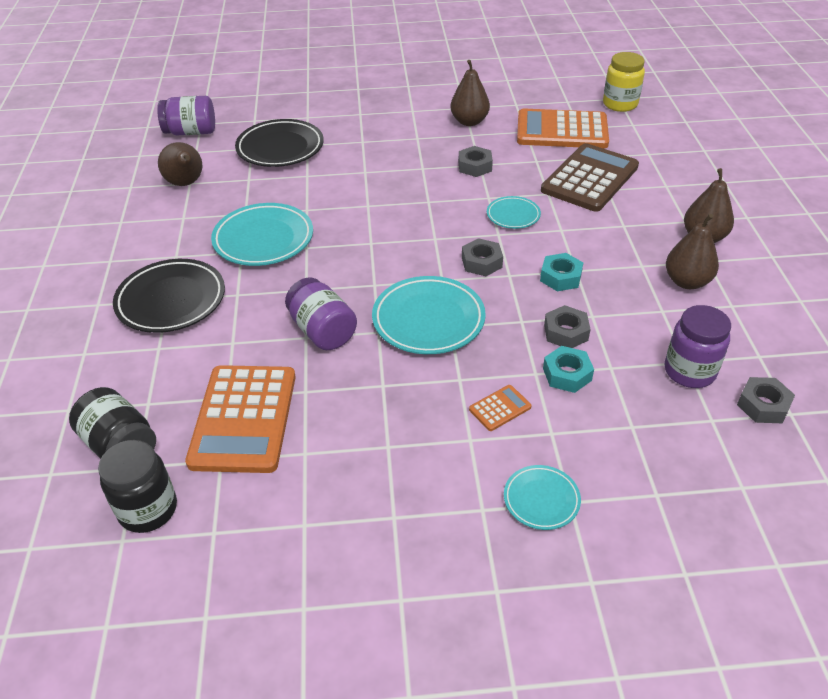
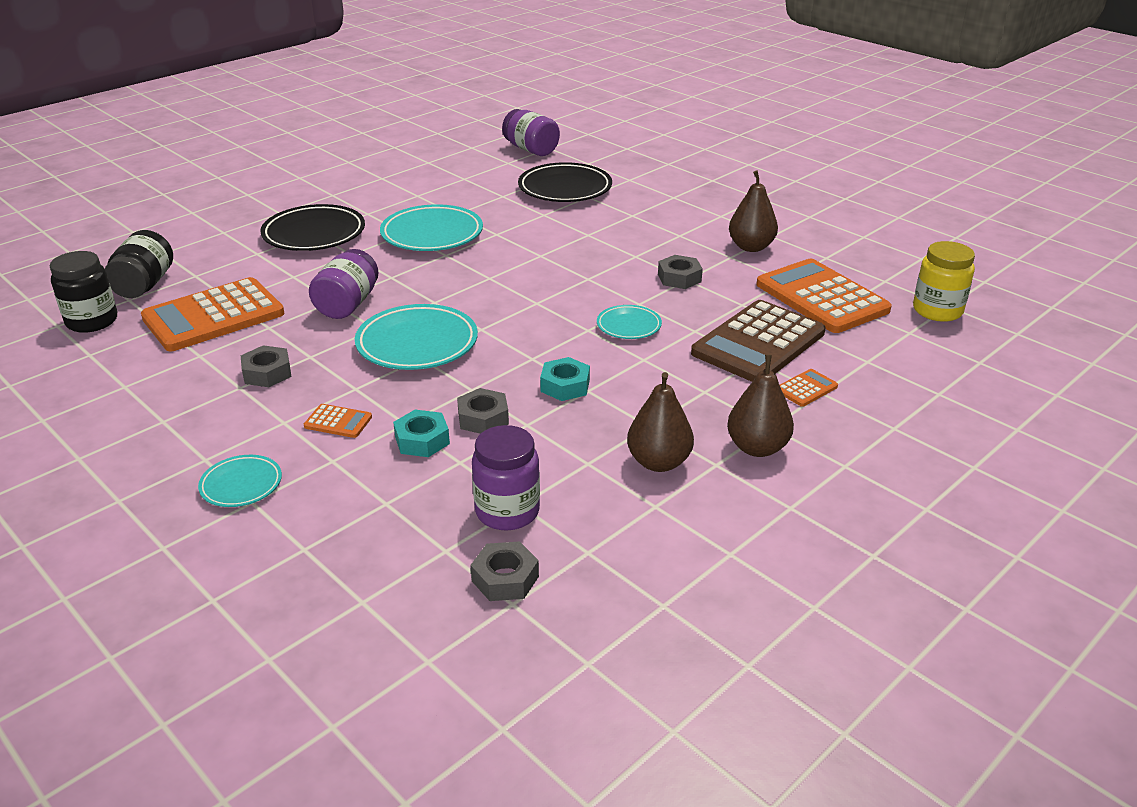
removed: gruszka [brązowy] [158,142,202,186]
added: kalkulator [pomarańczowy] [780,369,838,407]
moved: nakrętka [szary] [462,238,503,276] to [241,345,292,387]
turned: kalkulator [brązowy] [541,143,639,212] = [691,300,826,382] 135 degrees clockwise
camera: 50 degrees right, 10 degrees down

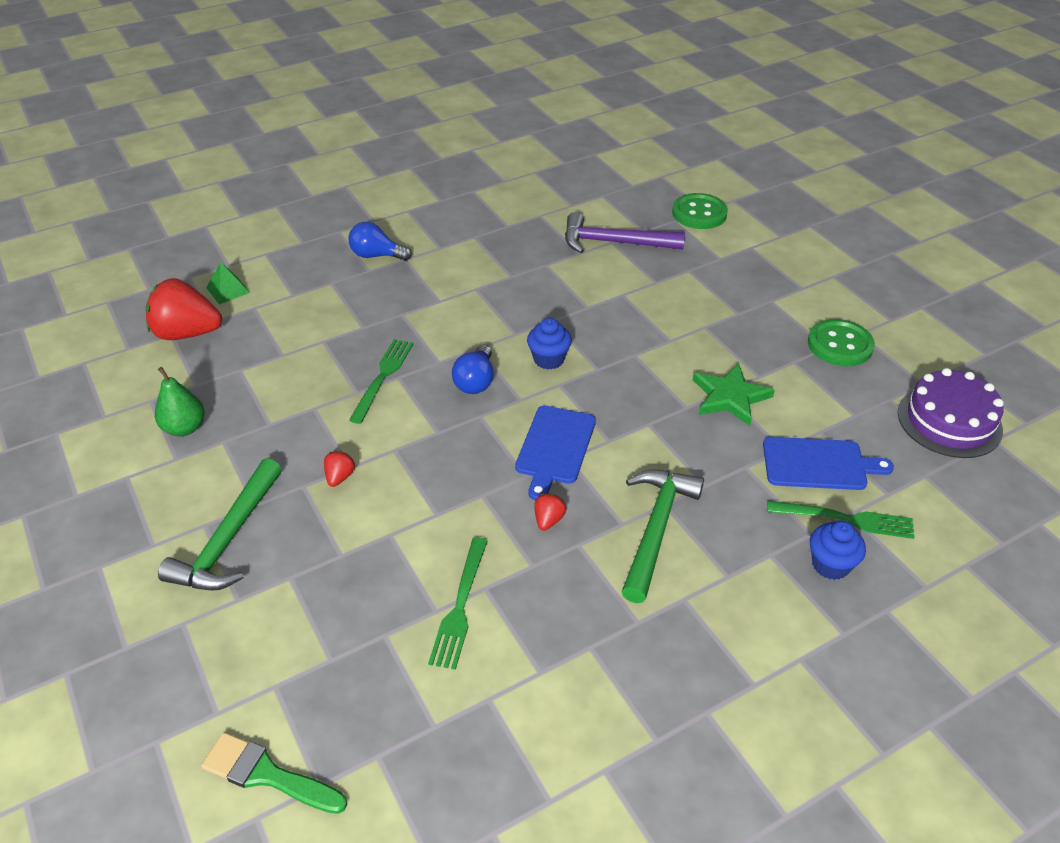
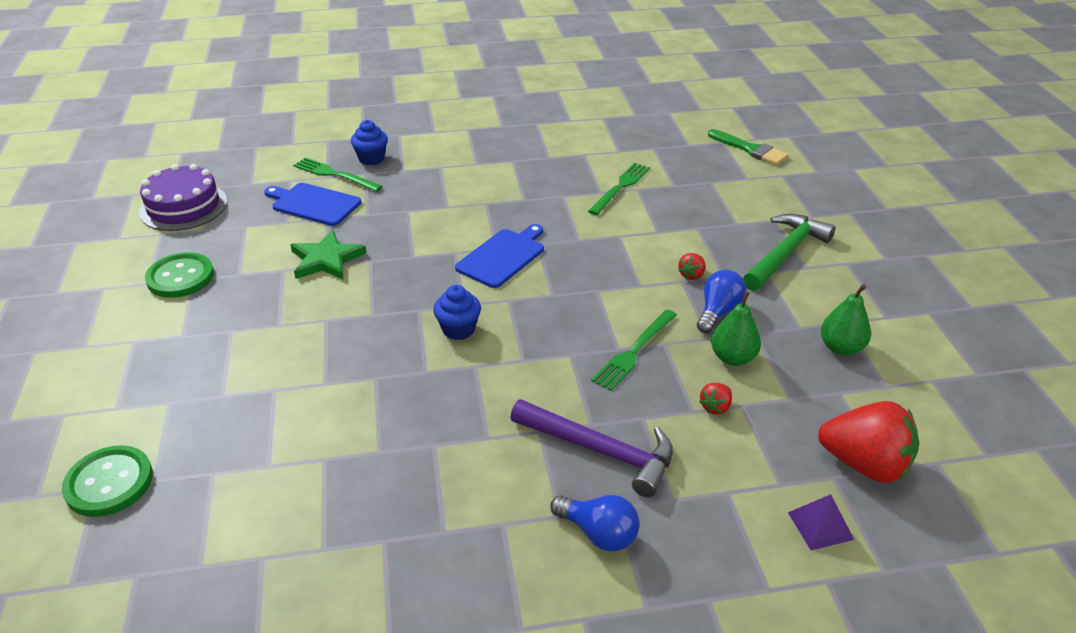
removed: młotek [zielony] [622,469,704,603]
added: gruszka [zielony] [711,291,761,366]
moved: żarówka [niebieski] [452,345,493,394] to [697,270,747,333]; truskawka [czerwony] [534,493,566,531] to [699,383,732,415]; młotek [fioletowy] [565,212,685,253] to [510,399,673,498]
recoloured: piramida [zielony] [206,262,250,305] to piramida [fioletowy] [788,494,854,551]
camera: 160 degrees left, 5 degrees down

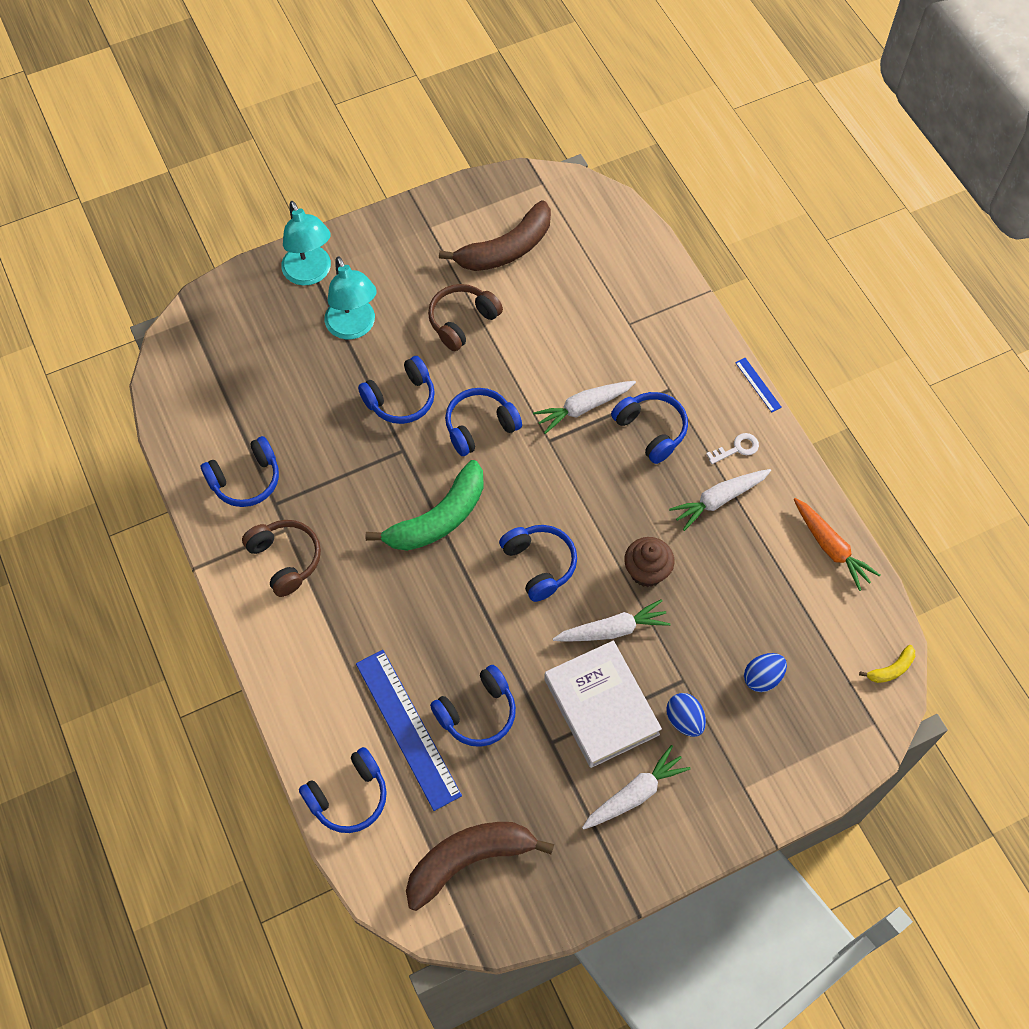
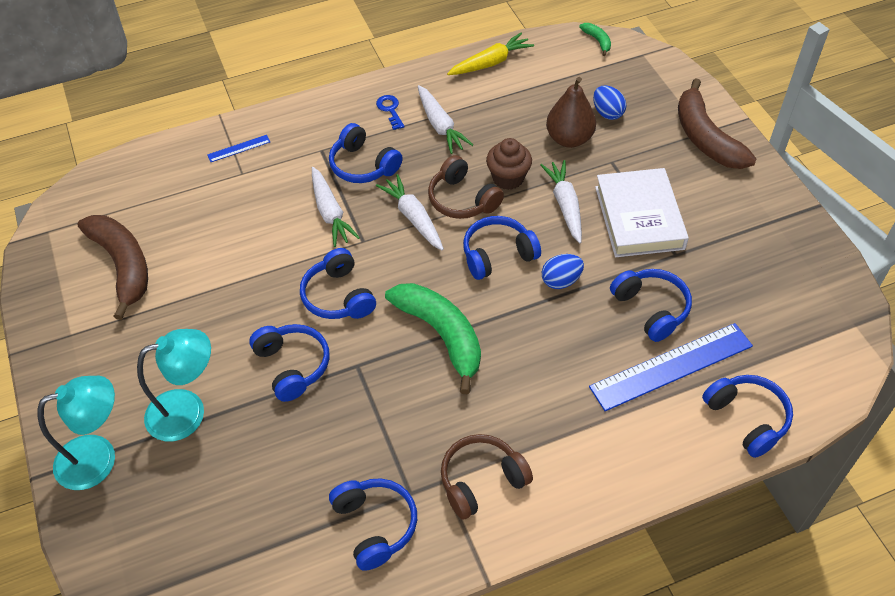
added: gruszka [brązowy] [546,77,596,148]
moved: banan [brązowy] [406,822,554,911] to [678,78,757,169]; słuchawki [brązowy] [428,284,503,351] to [428,155,504,219]; marchewka [biały] [582,745,690,830] to [376,174,444,251]; jajko [niebieski] [666,693,706,737] to [542,254,584,289]; linijka [niebieski] [735,358,782,412] to [207,135,270,162]
recoloured: klucz [biały] [706,433,759,464] to klucz [niebieski] [376,95,405,130]; marchewka [pomarańczowy] [794,498,880,591] to marchewka [żółty] [447,33,534,75]; banan [żółty] [859,645,915,683] to banan [zielony] [579,23,611,56]
turned: książka [biały] [544,640,662,768] = [595,168,689,257] 75 degrees counterclockwise; słuchawki [niebieski] [611,392,688,464] = [329,123,403,183] 105 degrees counterclockwise
camera: 85 degrees left, 10 degrees down

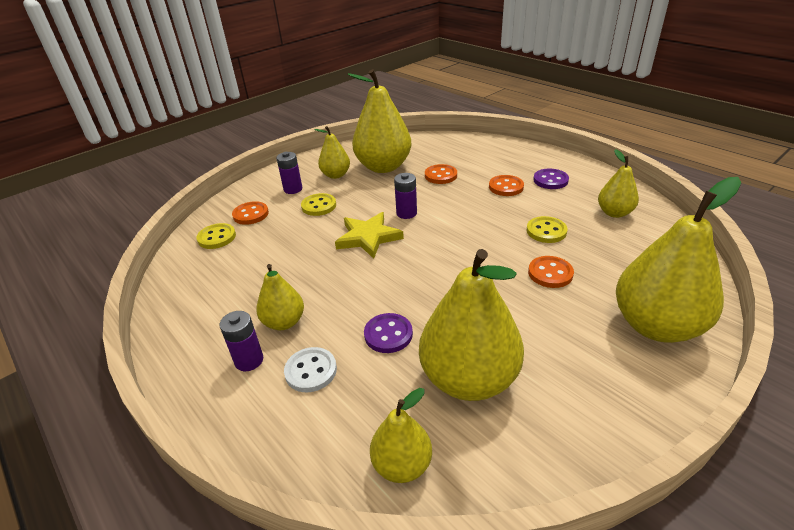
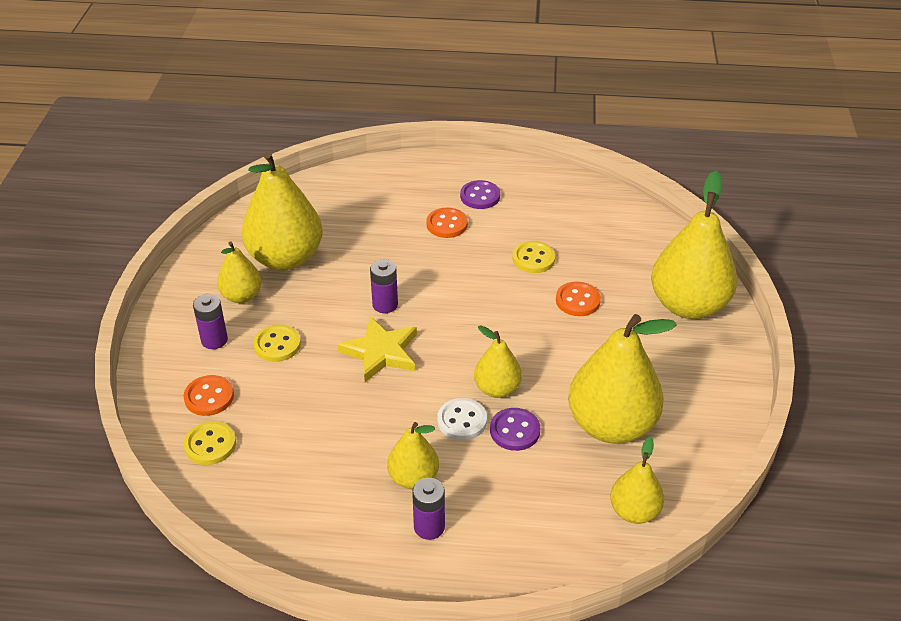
removed: guzik [pomarańczowy] [425,164,457,184]
moved: guzik [biały] [284,347,337,392] to [437,398,487,440]; gruszka [żółty] [598,149,639,218] to [474,326,522,398]
camera: 45 degrees left, 5 degrees up

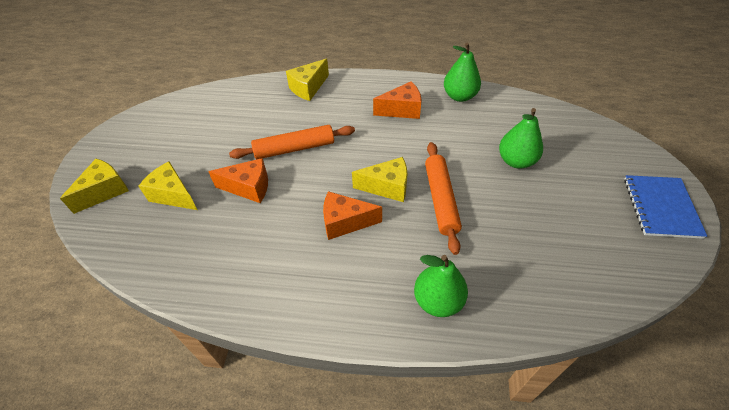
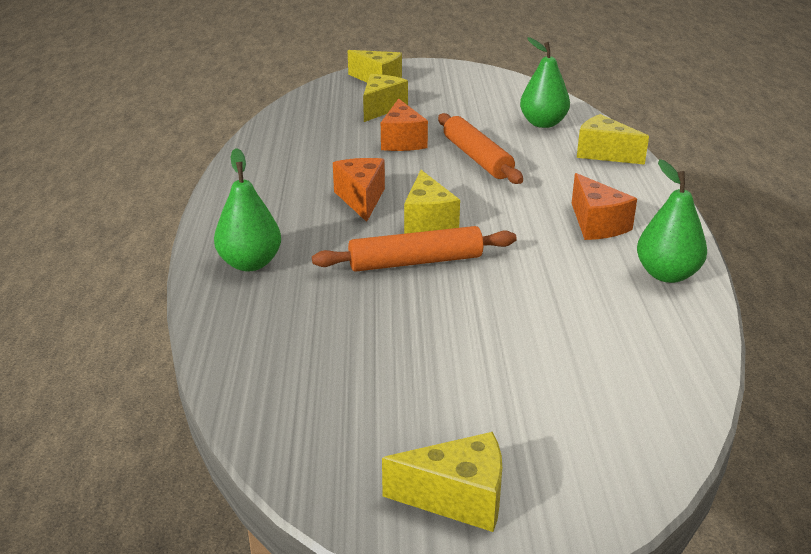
moved: gruszka [zielony] [499,108,543,169] to [520,37,570,128]
replaced: zeszyt [niebieski] [624,175,707,239] to ser [żółty] [382,432,502,532]
camera: 80 degrees right, 20 degrees down

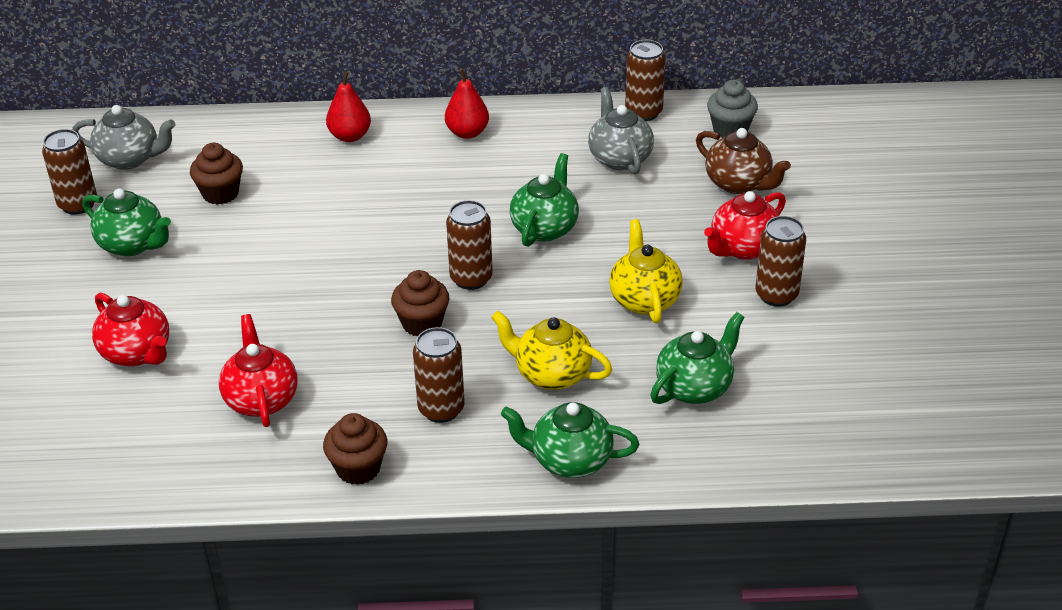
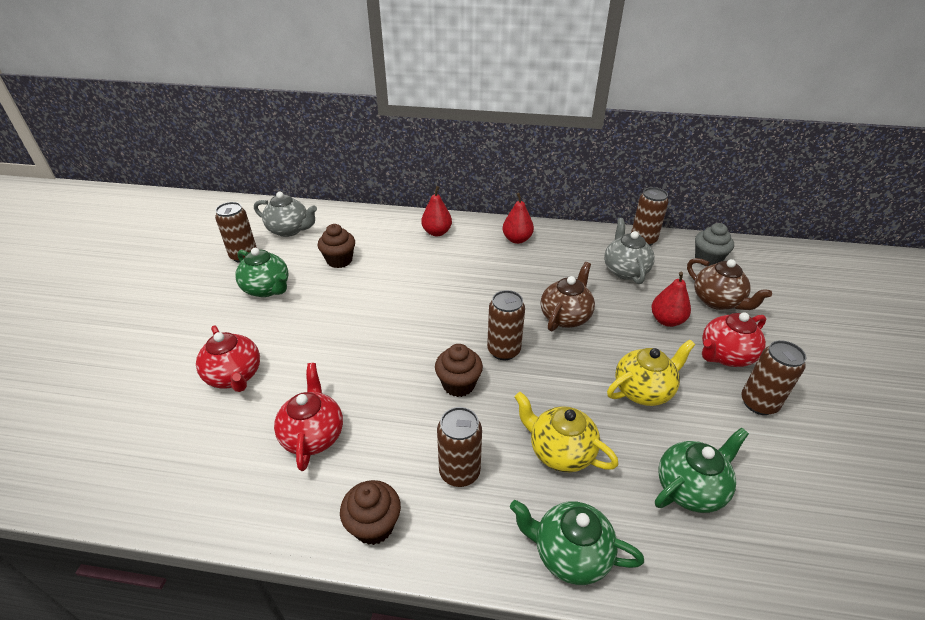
added: gruszka [czerwony] [651,272,691,327]
recoloured: imbryk [zielony] [510,153,579,247] to imbryk [brązowy] [541,262,595,331]
turned: imbryk [żółty] [609,219,683,323] = [607,340,695,406] 60 degrees clockwise
camera: 10 degrees right, 0 degrees up

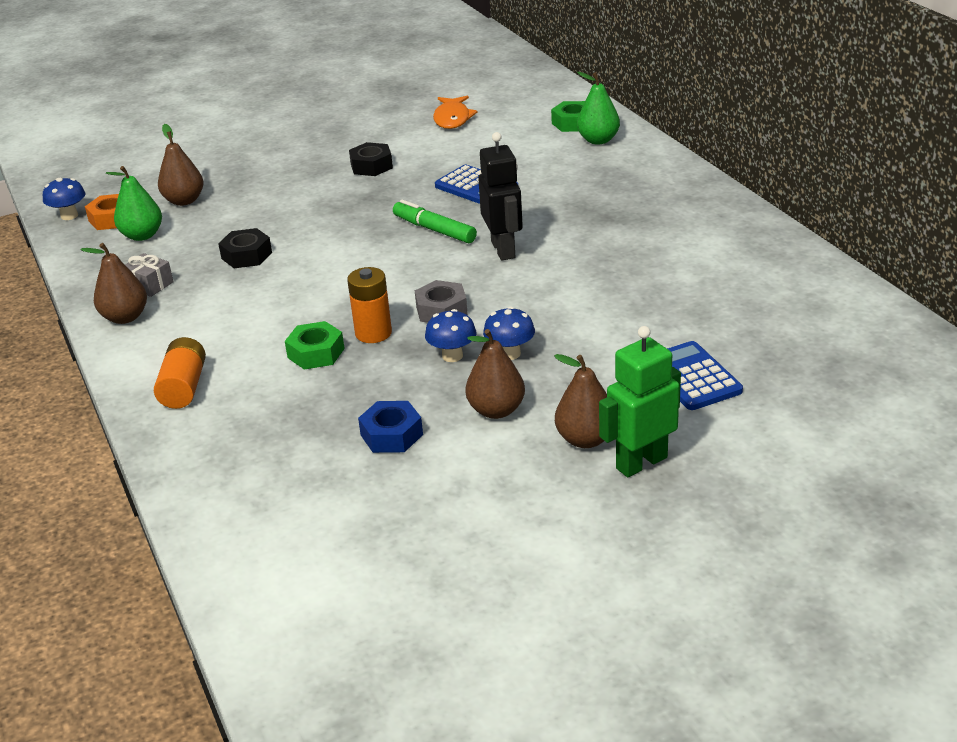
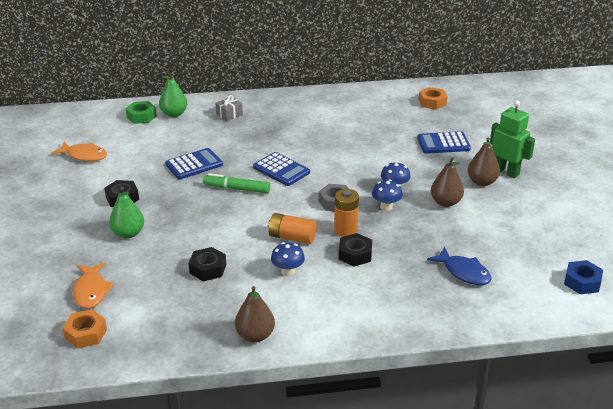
added: nakrętka [pomarańczowy] [419,87,447,110]; ryba [niebieski] [427,246,492,285]
moved: grzyb [niebieski] [43,178,85,220] to [271,242,305,276]; gruszka [zielony] [106,166,162,241] to [109,187,144,238]; prezent [szary] [125,253,174,297] to [215,95,243,121]; bateria [pomarańczowy] [154,337,206,409] to [268,213,317,244]; nakrętka [niebieski] [358,401,423,453] to [564,260,603,294]
replaced: gruszka [brązowy] [158,124,203,206] to ryba [pomarańczowy] [73,262,114,309]; robot [czarny] [478,132,523,260] to kalkulator [niebieski] [253,152,310,186]
recoloured: nakrętka [zielony] [285,321,345,370] to nakrętka [czarny] [338,233,372,267]
turned: flamaster [zielony] [393,200,477,243] = [203,173,270,193] 45 degrees clockwise; robot [zielony] [599,326,681,477] = [490,100,535,178] 150 degrees clockwise
camera: 75 degrees left, 0 degrees up

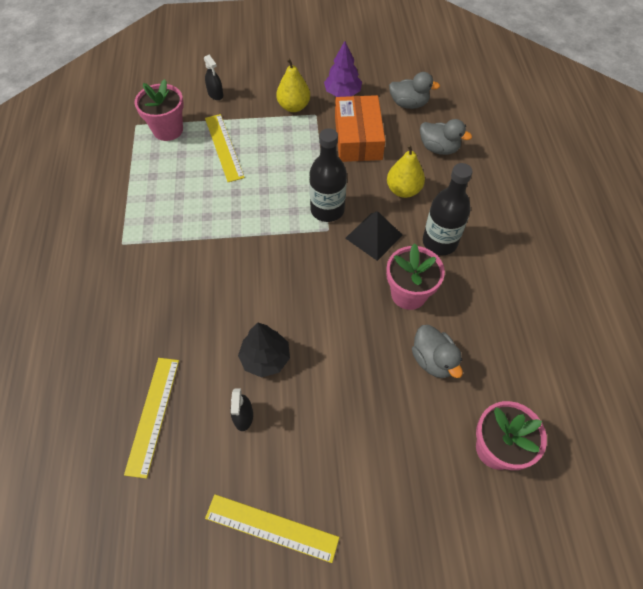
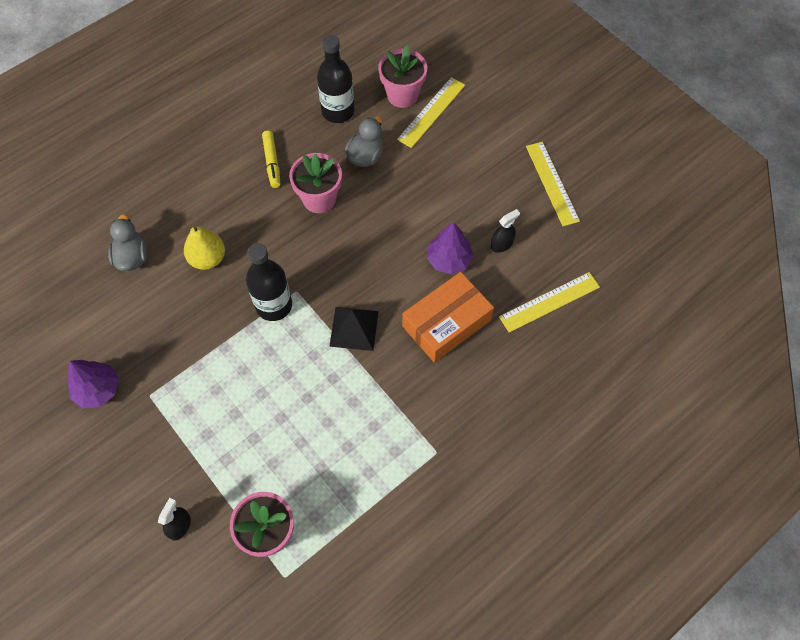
removed: gruszka [żółty] [276,58,310,112]; kaczka [szary] [389,72,440,109]
added: flamaster [żółty] [262,131,280,188]
moved: linijka [żółty] [205,114,245,182] to [397,77,465,148]; pudełko [pomarańczowy] [335,95,385,162] to [402,272,494,363]; piramida [czarny] [345,211,403,261] to [329,307,379,351]; butelka [czarny] [423,163,473,255] to [317,35,354,123]
recoloured: drzewko [czarny] [238,323,290,378] to drzewko [fioletowy] [427,222,474,275]
camera: 125 degrees left, 5 degrees up

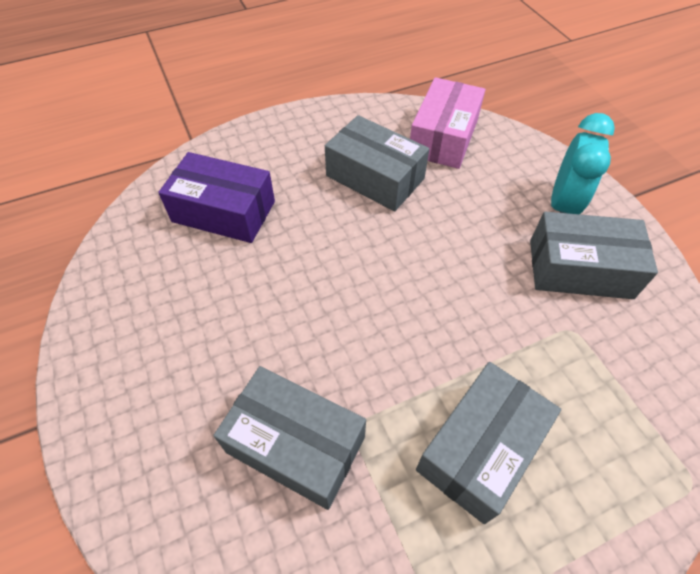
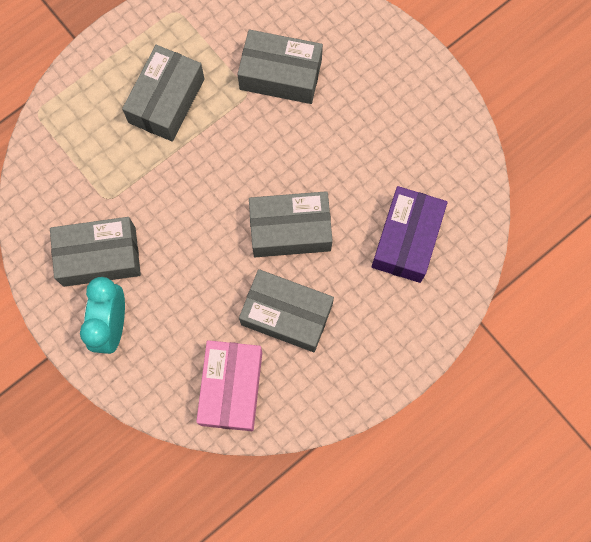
added: pudełko [szary] [249,191,333,257]
turned: pudełko [fioletowy] [158,152,275,243] = [372,186,448,283] 75 degrees counterclockwise
camera: 165 degrees right, 20 degrees up

